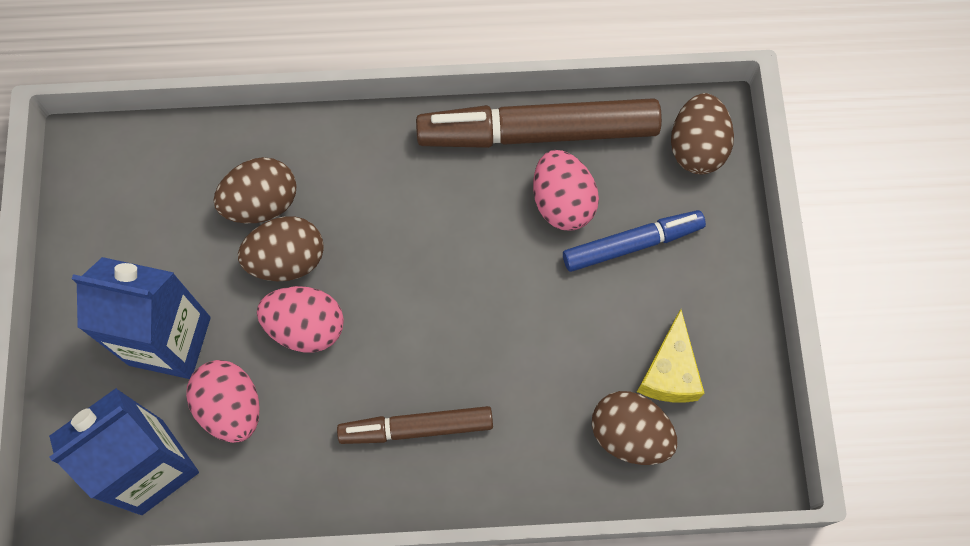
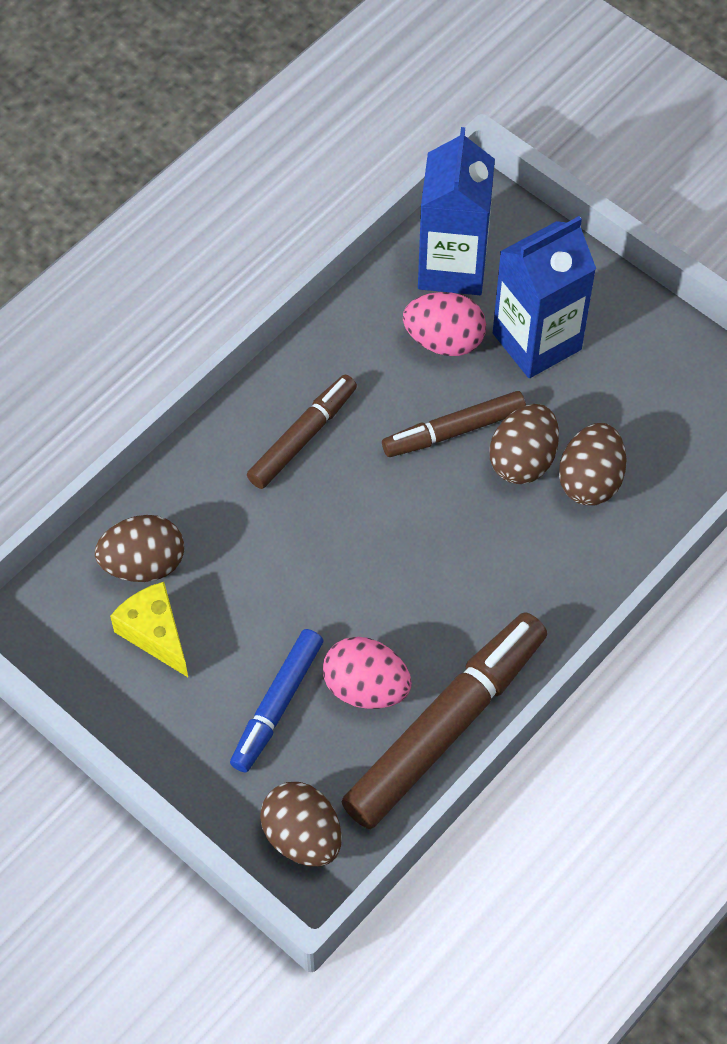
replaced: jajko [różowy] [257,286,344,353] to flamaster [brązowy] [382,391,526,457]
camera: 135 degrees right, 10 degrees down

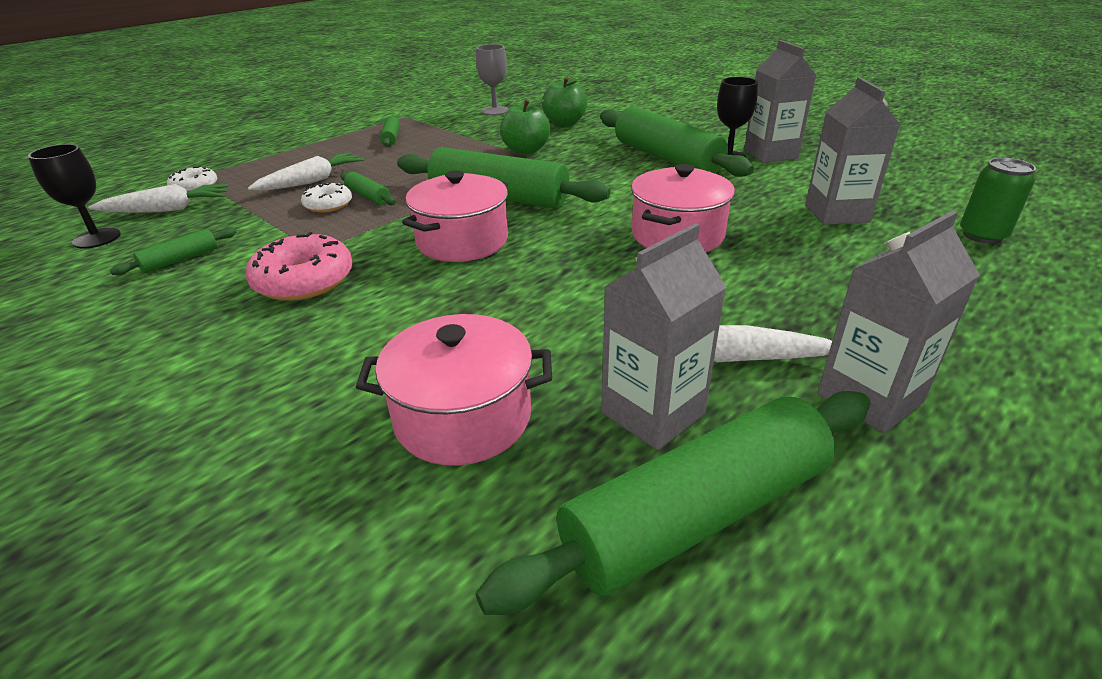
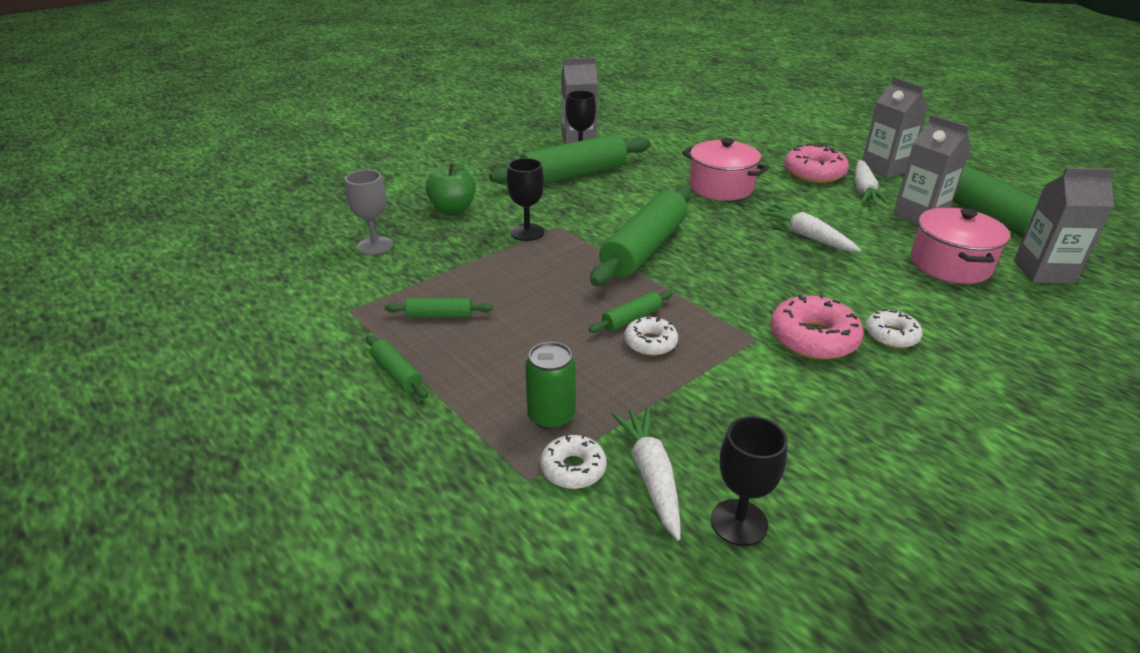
removed: garnek [różowy] [402,170,508,262]
added: donut [różowy] [784,144,849,183]; donut [biały] [866,309,923,348]
moved: wałek do ciasta [zielony] [110,228,237,275] to [366,335,428,398]; marchewka [biały] [248,152,364,191] to [759,204,861,252]; karton mleka [szary] [805,77,900,225] to [1014,168,1115,284]; puszka [zielony] [960,158,1036,244] to [525,342,576,430]
replaced: jabłko [zielony] [500,99,550,154] to kielich [czarny] [507,158,544,241]
camera: 85 degrees left, 0 degrees up

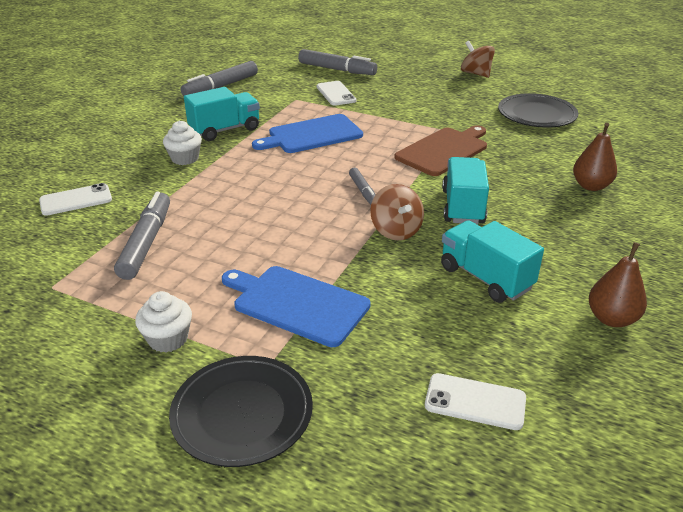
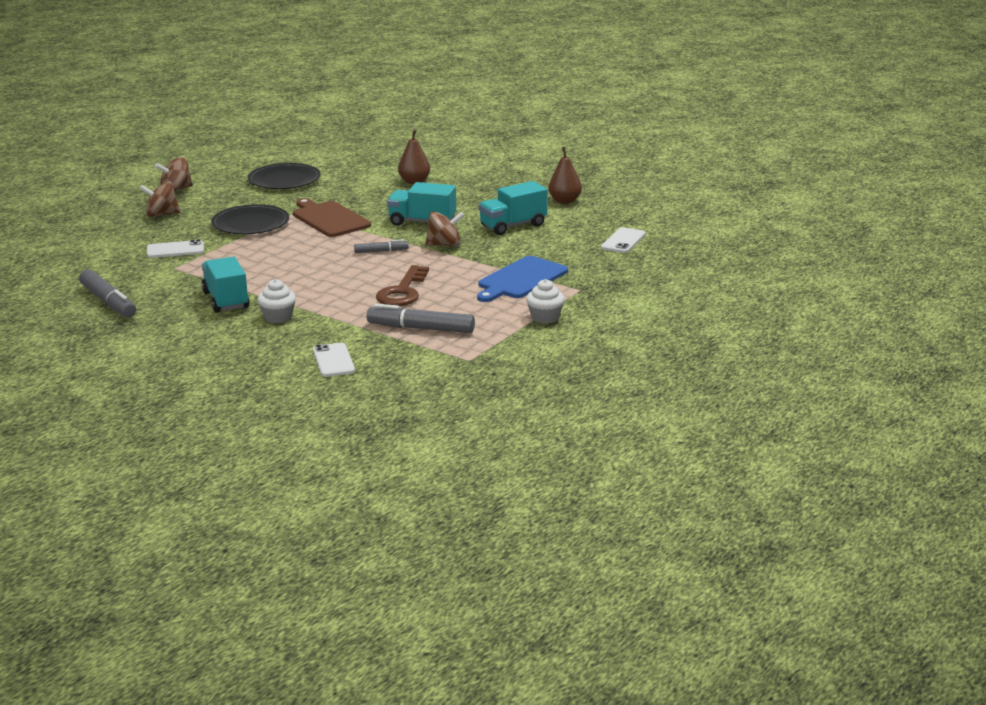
removed: deska do krojenia [niebieski] [252,114,363,153]; flamaster [szary] [298,49,377,75]
added: bączek [brązowy] [139,181,180,217]; klucz [brązowy] [376,265,429,306]
moved: talerz [czarny] [169,356,313,467] to [211,204,289,234]
camera: 80 degrees left, 10 degrees down

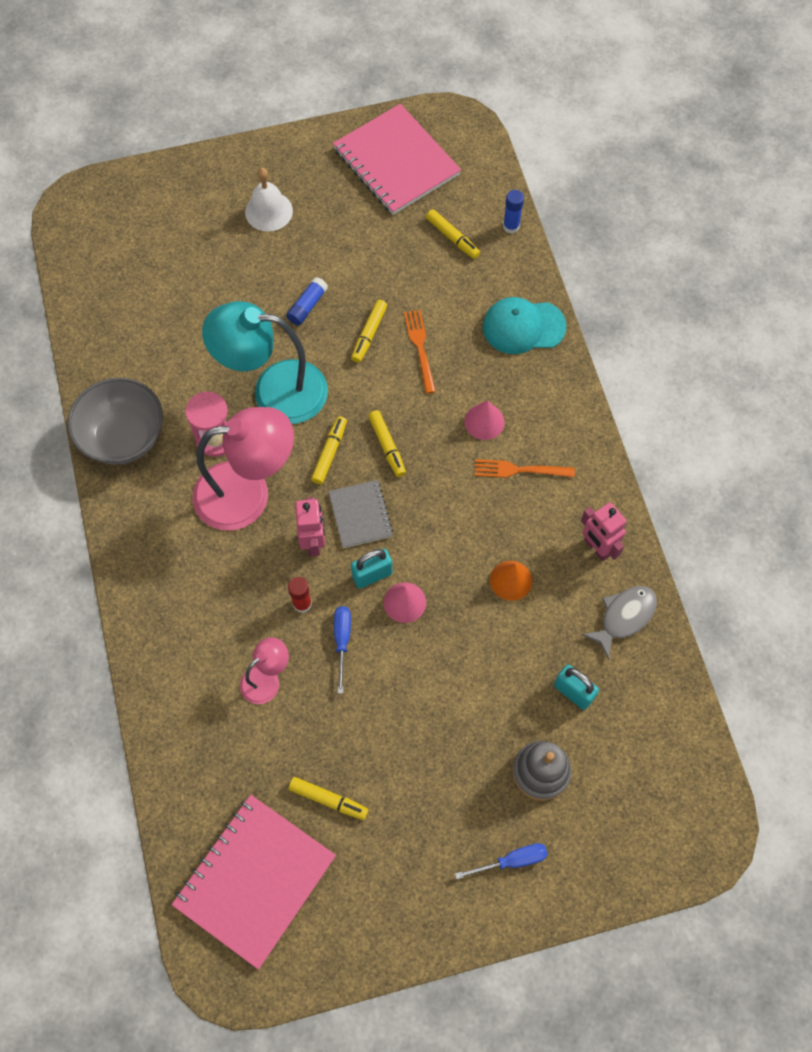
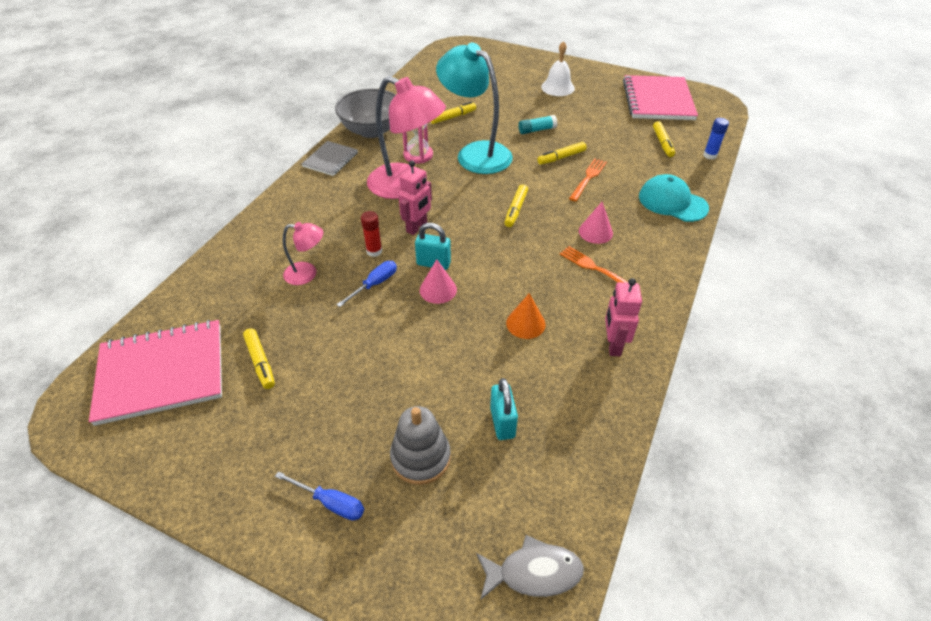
moved: flamaster [żółty] [311,416,347,484] to [431,101,476,124]; zeszyt [szary] [328,480,393,548] to [302,141,358,176]; ryba [szary] [582,586,657,660] to [476,535,584,600]
recoloured: klej w sztyfcie [niebieski] [286,277,328,326] to klej w sztyfcie [turkusowy] [518,115,557,134]
camera: 40 degrees right, 20 degrees down

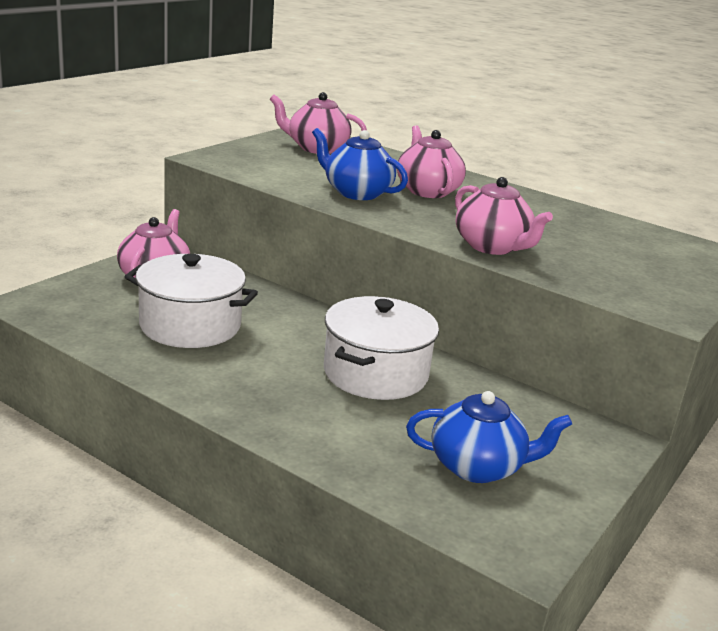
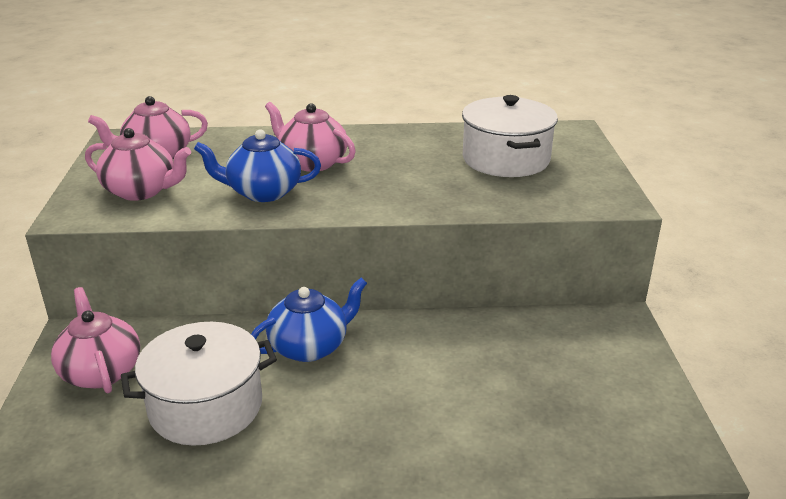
moved: garnek [biały] [324,296,439,400] to [462,95,558,177]; imbryk [niebieski] [406,391,572,483] to [251,278,367,362]; imbryk [różowy] [455,177,553,255] to [85,128,191,201]
camera: 35 degrees left, 5 degrees up

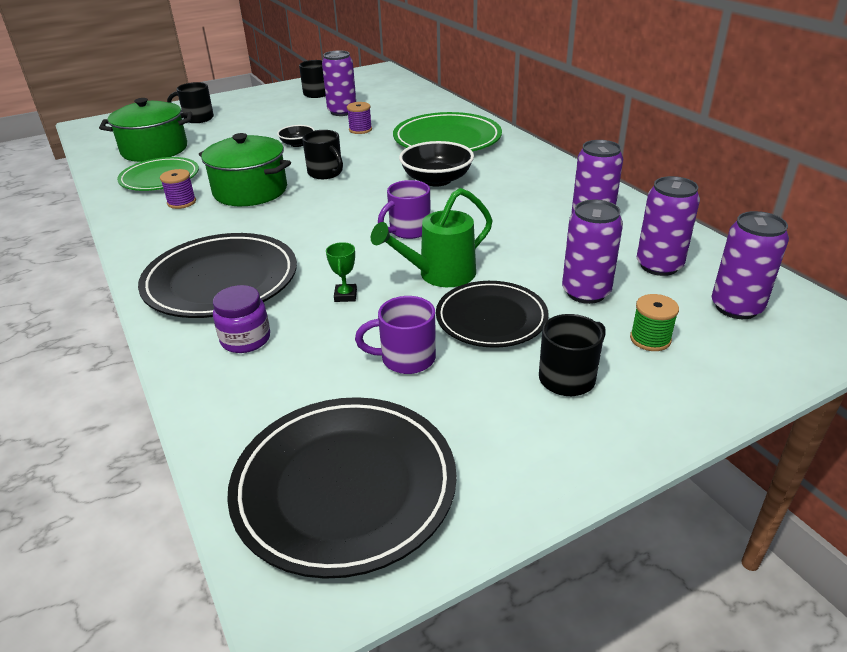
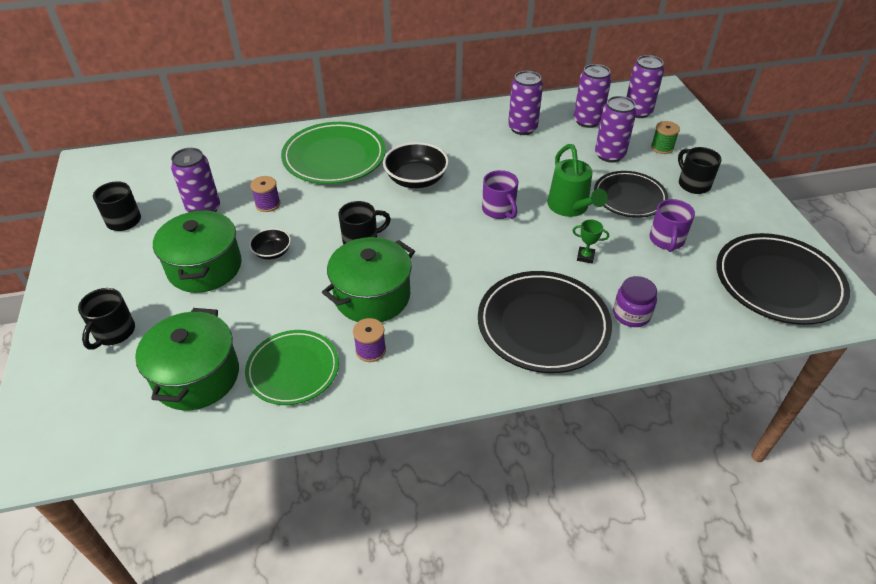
added: garnek [zielony] [153,209,242,293]
camera: 75 degrees left, 10 degrees up

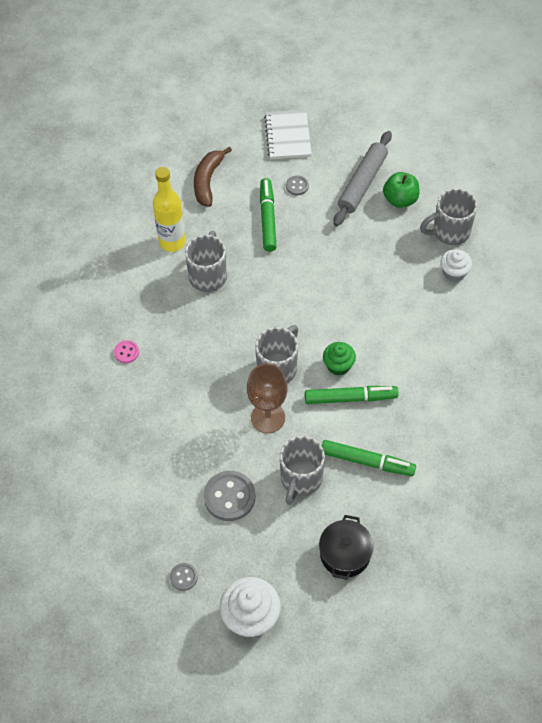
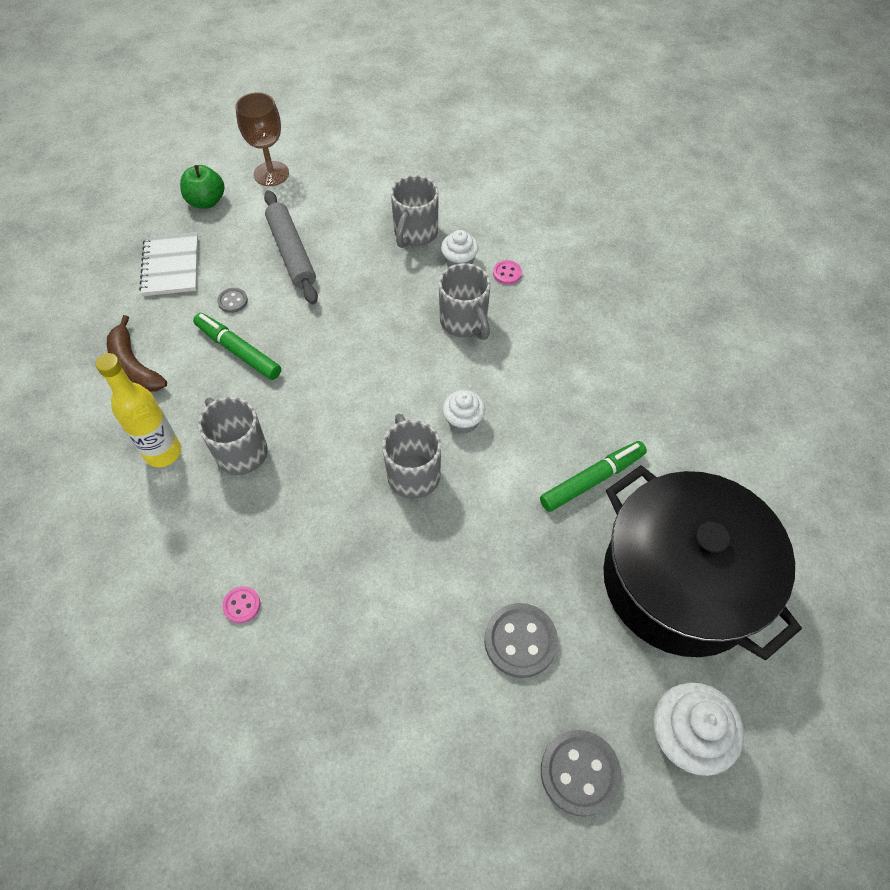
removed: flamaster [zielony] [305,386,398,404]
added: guzik [różowy] [493,260,522,285]
moved: kielich [brązowy] [247,364,288,433] to [235,92,289,186]; kubek [szary] [280,436,325,505] to [439,263,491,340]; jabłko [zielony] [383,172,420,208] to [180,165,224,208]
recoloured: muffinka [zielony] [323,342,356,375] to muffinka [biały] [443,390,485,434]
turned: zeszyt [biały] [264,110,312,159] = [139,232,198,296] 45 degrees clockwise
resized: guzik [szary] [170,563,198,591] = [541,730,621,817] x1.93; garnek [czarny] [319,515,374,580] = [603,465,802,660] x2.36
camera: 50 degrees left, 0 degrees up

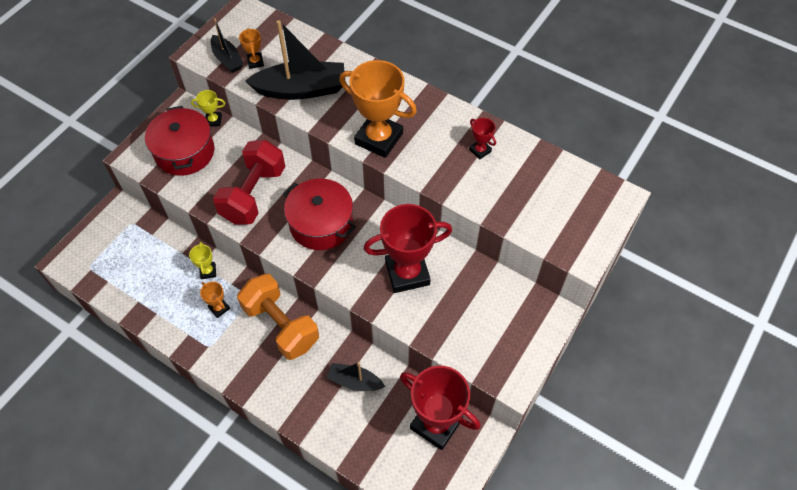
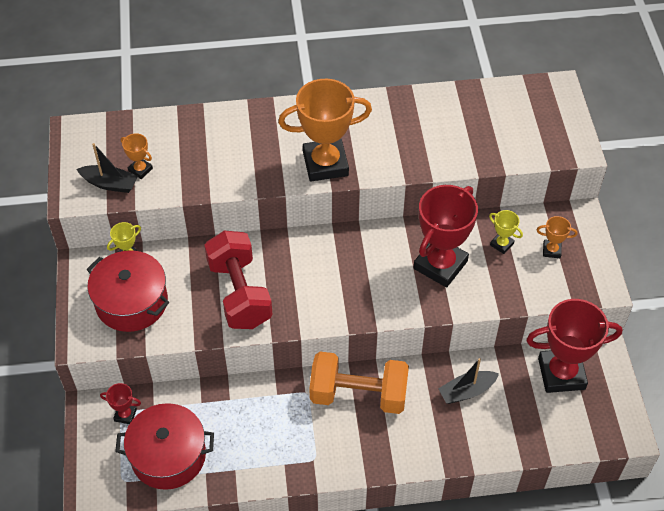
removed: łódka [czarny] [245,20,344,100]
moved: puchar [żółty] [189,242,216,279] to [489,210,523,254]; puchar [pomarańczowy] [200,282,230,318] to [537,216,577,258]; garnek [czerwony] [283,179,356,250] to [115,403,214,490]; puchar [czerwony] [469,118,496,160] to [100,383,141,424]
camera: 40 degrees left, 5 degrees down

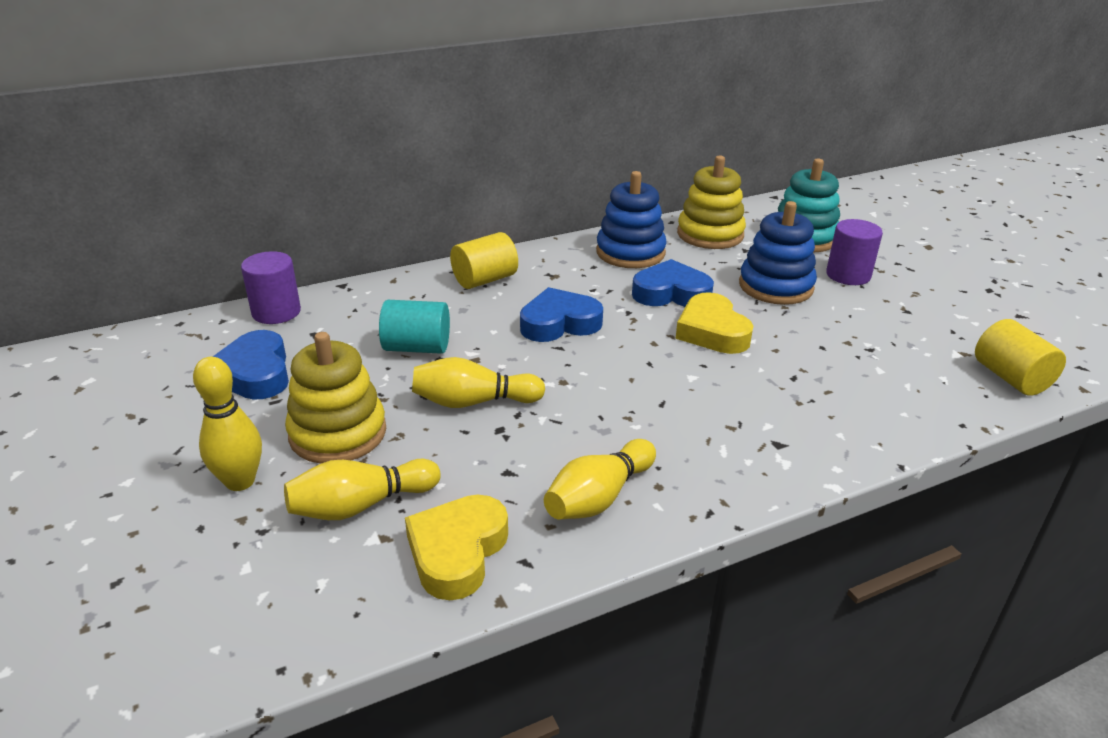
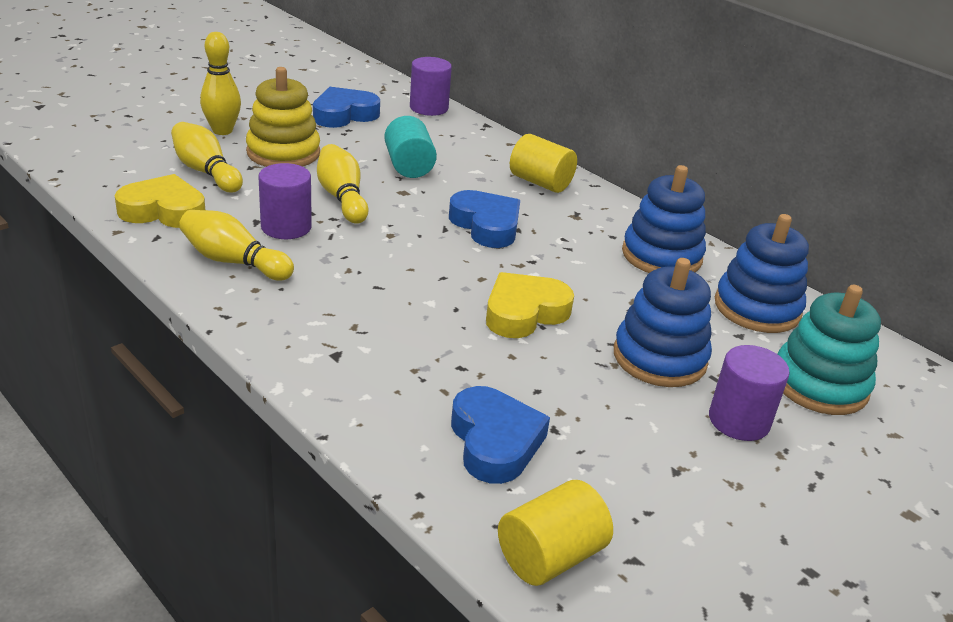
added: walec [fioletowy] [258,163,312,239]
moved: serce [niebieski] [632,259,714,307] to [451,386,550,484]
recoloured: zabawka nakładanka [żółty] [677,156,746,249] to zabawka nakładanka [niebieski] [715,214,809,333]
camera: 70 degrees right, 0 degrees up

